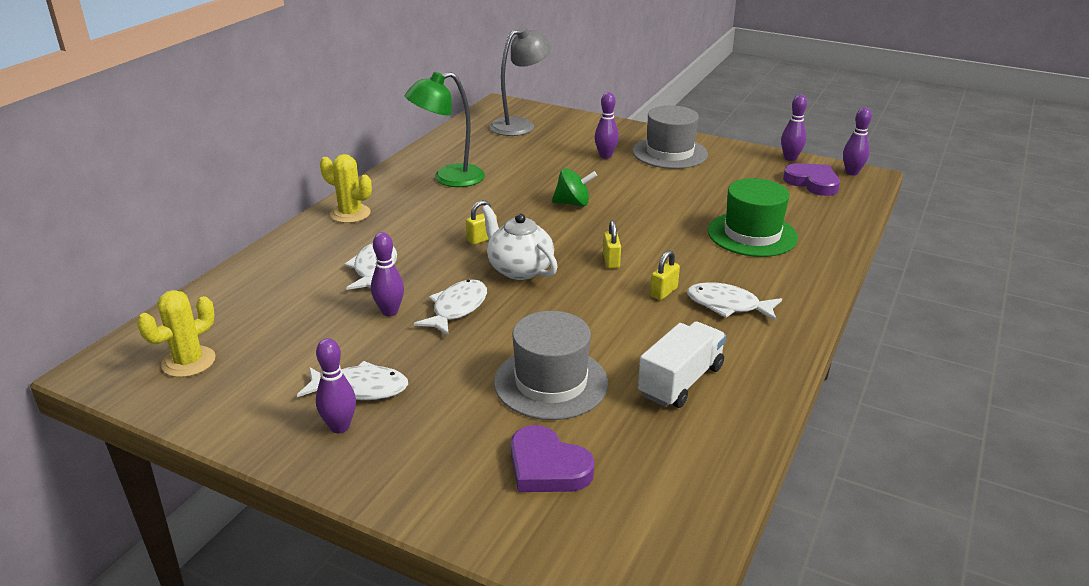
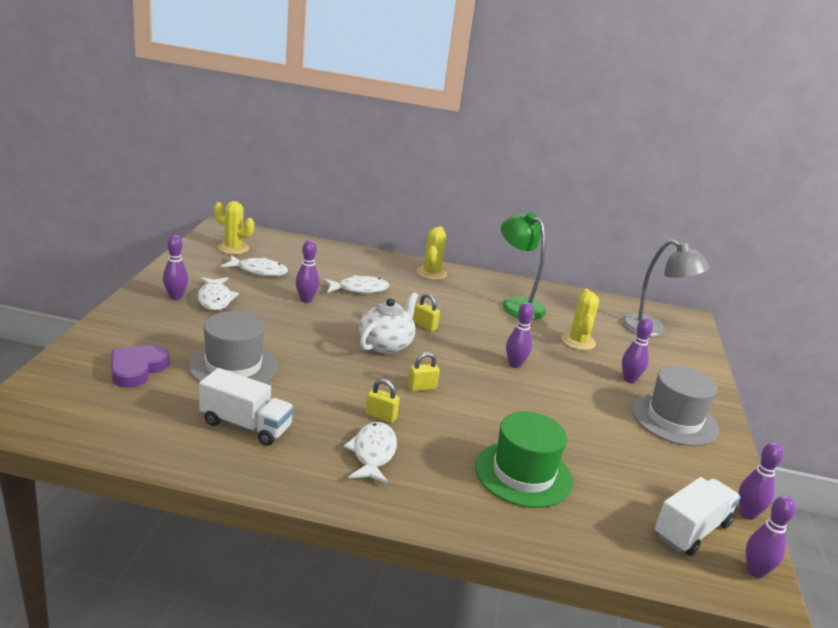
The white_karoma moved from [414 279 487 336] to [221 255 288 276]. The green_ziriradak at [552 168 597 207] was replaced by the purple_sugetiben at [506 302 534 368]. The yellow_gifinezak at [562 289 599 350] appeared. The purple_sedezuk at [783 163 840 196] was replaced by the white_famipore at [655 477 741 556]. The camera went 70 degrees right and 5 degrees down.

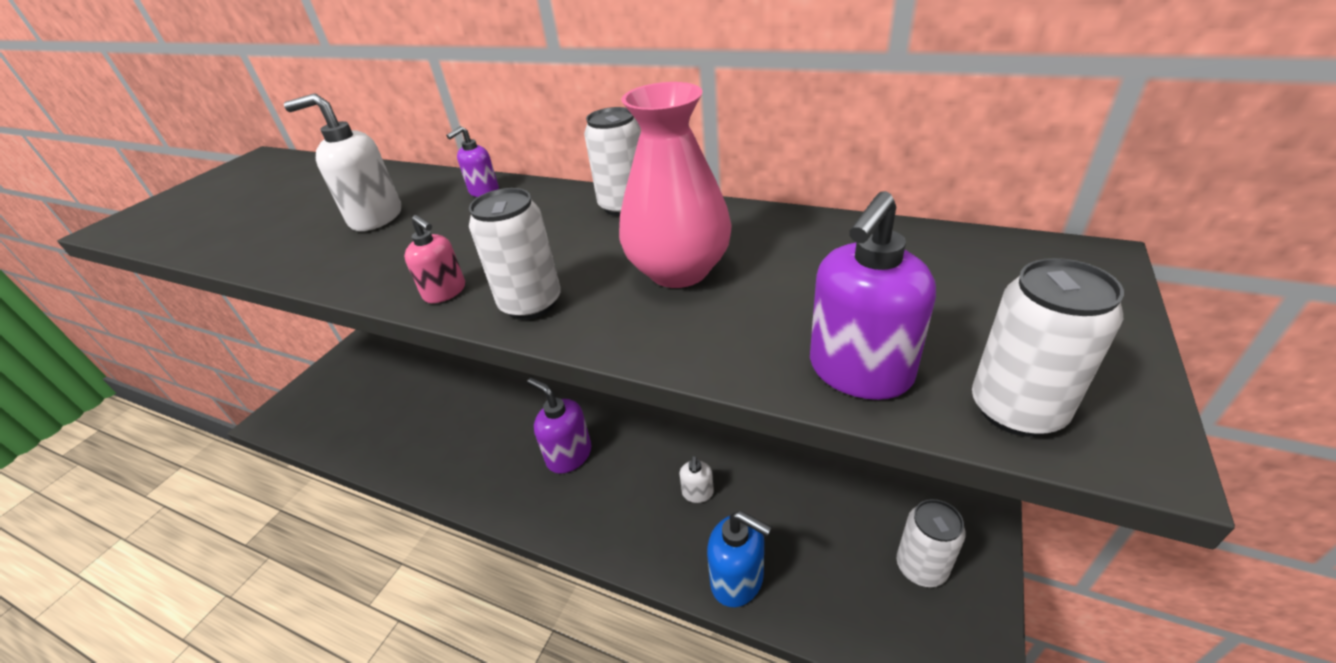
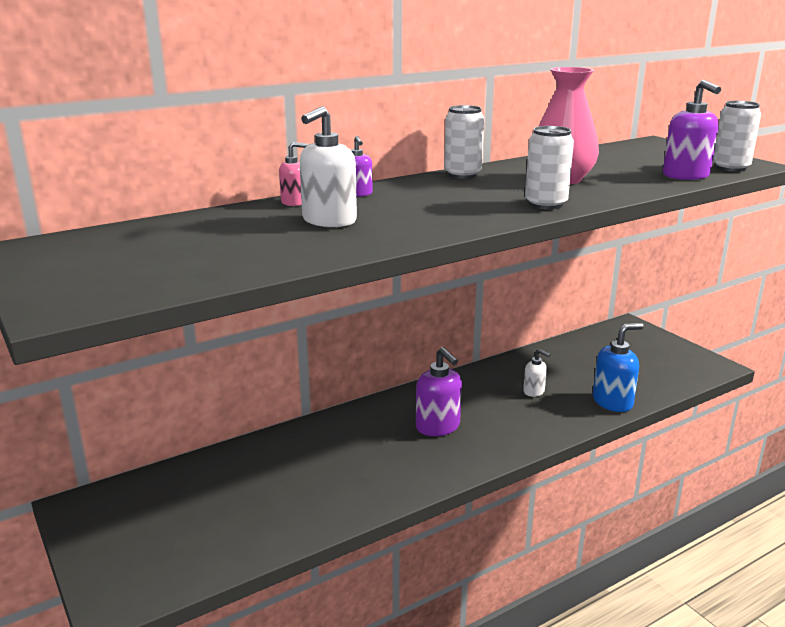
The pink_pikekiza moved from [404 215 465 303] to [279 142 308 206]. The purple_pikekiza at [527 378 592 474] turned 105 degrees counterclockwise. The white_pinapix at [897 499 966 587] disappeared. The camera went 60 degrees left and 15 degrees down.

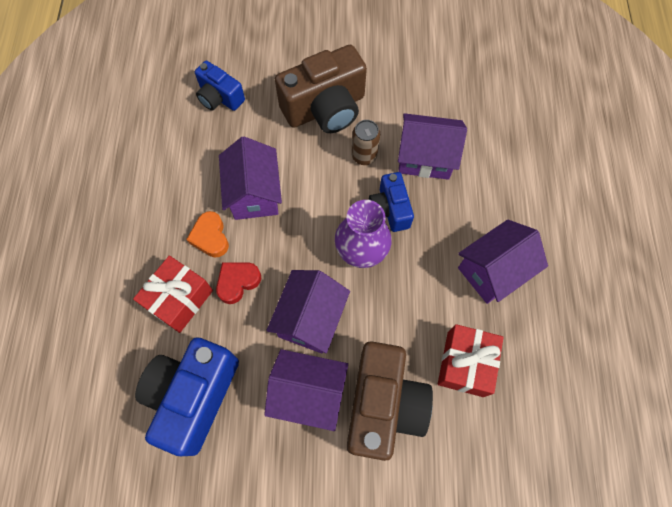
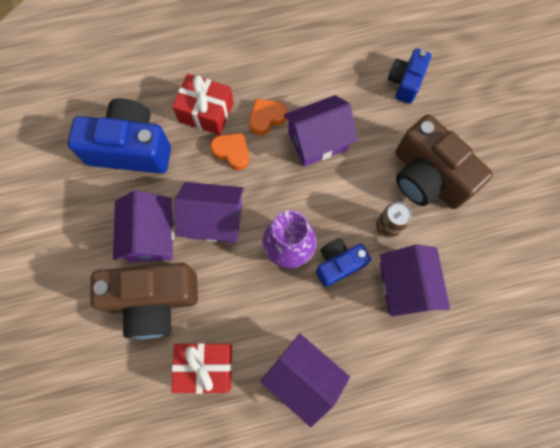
The red_sedezuk at [216 262 261 304] became the orange_sedezuk at [210 133 250 170]. The camera went 75 degrees right and 5 degrees up.

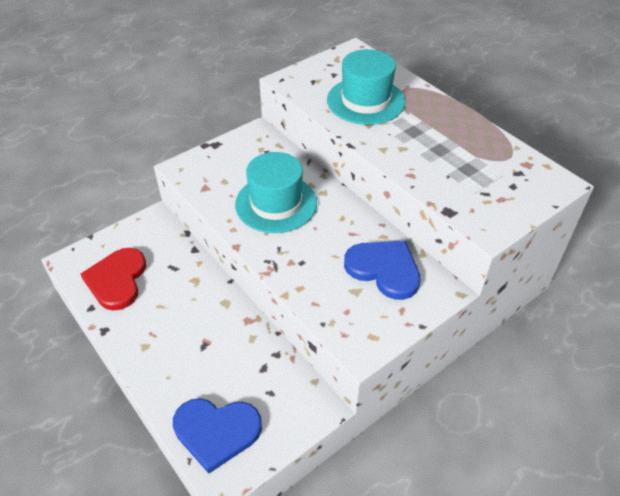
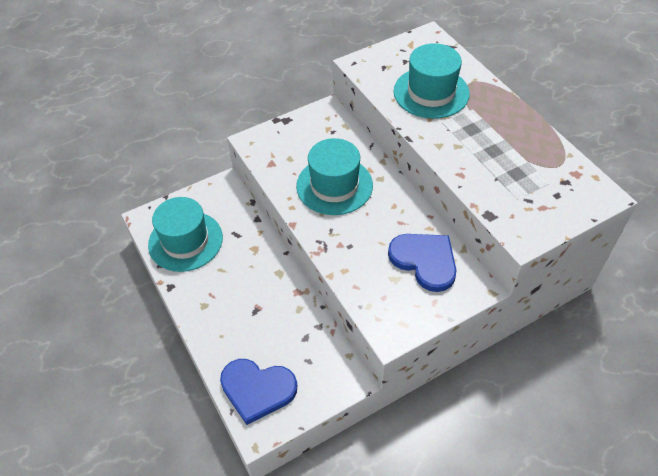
The red_sedezuk at [81 248 146 310] was replaced by the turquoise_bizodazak at [148 197 223 272]. The camera went 10 degrees right and 5 degrees up.

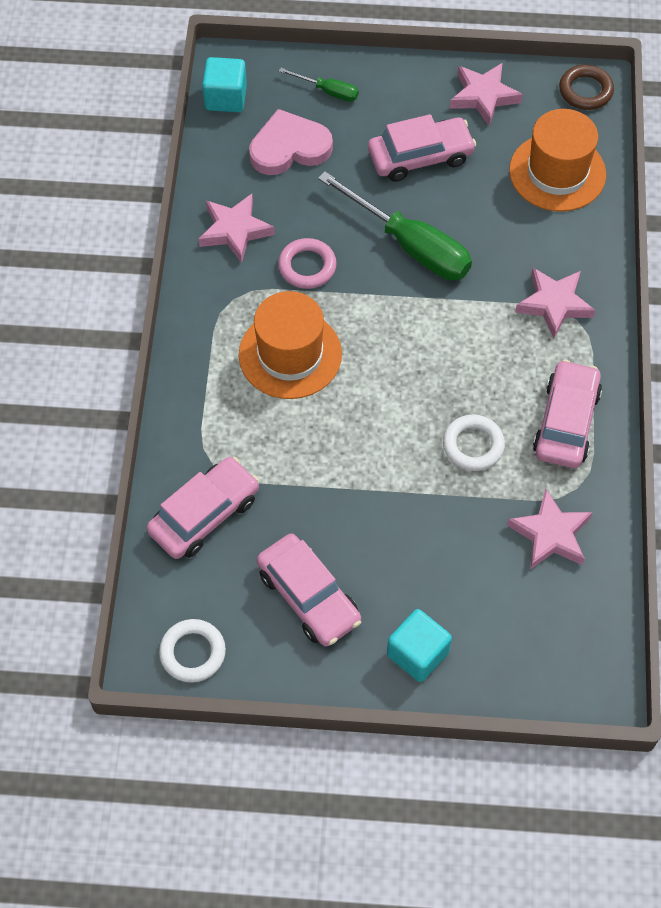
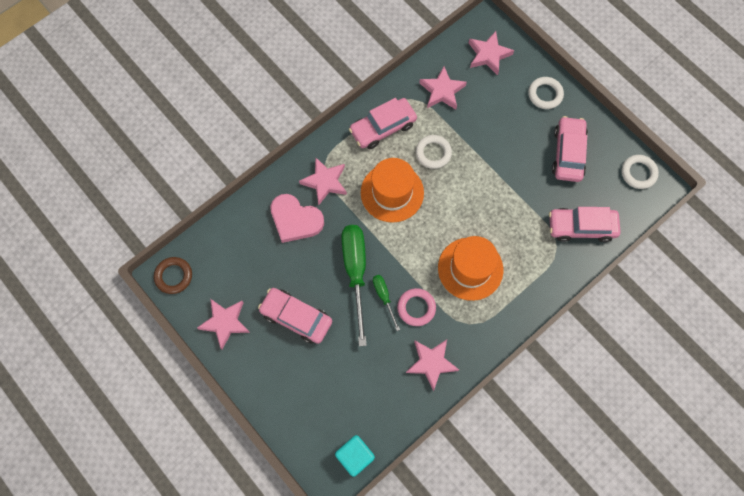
The pink_sedezuk moved from [249 109 333 175] to [270 194 324 243]. The orange_bizodazak moved from [509 109 606 212] to [361 158 424 223]. The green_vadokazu moved from [279 68 359 102] to [373 275 400 331]. The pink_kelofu at [469 31 514 75] appeared. The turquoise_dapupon at [387 609 452 682] was replaced by the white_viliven at [528 77 564 109]. The camera went 135 degrees left and 10 degrees up.

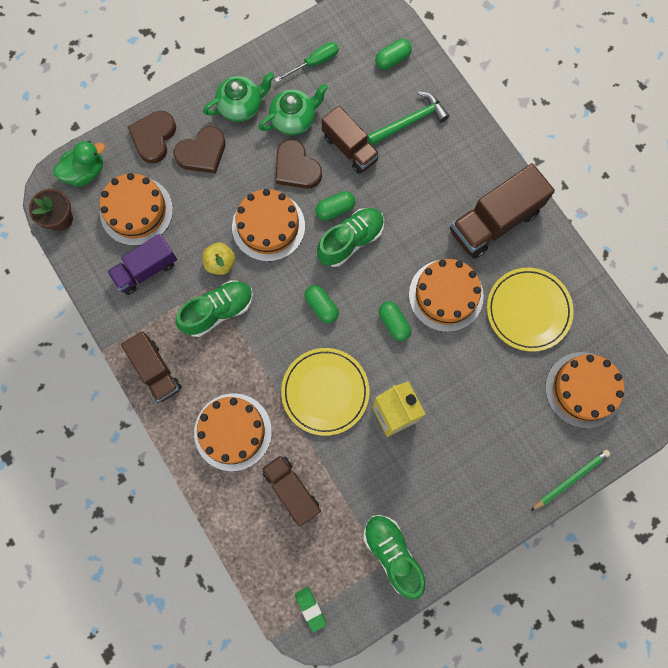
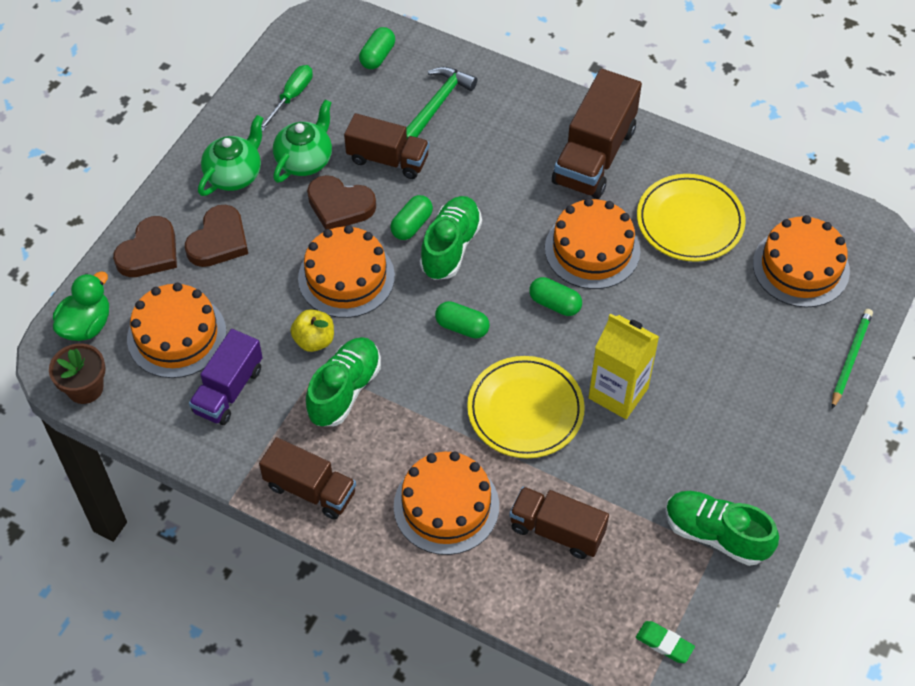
The brown_sedezuk at [127 111 176 164] turned 135 degrees counterclockwise. The camera went 30 degrees left and 20 degrees down.

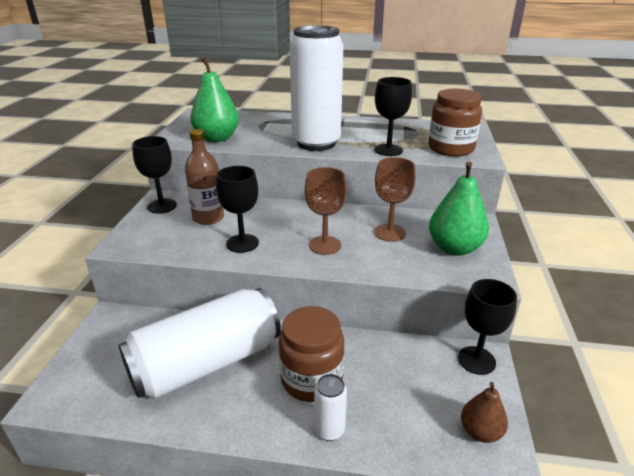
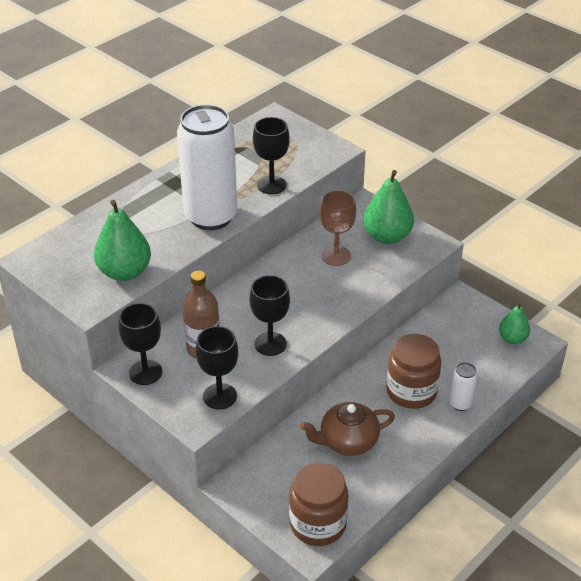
The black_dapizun moved from [458 279 517 375] to [196 326 238 409]. The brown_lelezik moved from [428 89 482 156] to [289 462 348 546]. The white_pinapix at [119 288 281 399] was replaced by the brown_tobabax at [300 402 395 456]. The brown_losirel at [461 382 508 443] became the green_losirel at [499 302 530 344]. The brown_dapizun at [305 167 347 255] disappeared. The camera went 55 degrees left and 10 degrees up.

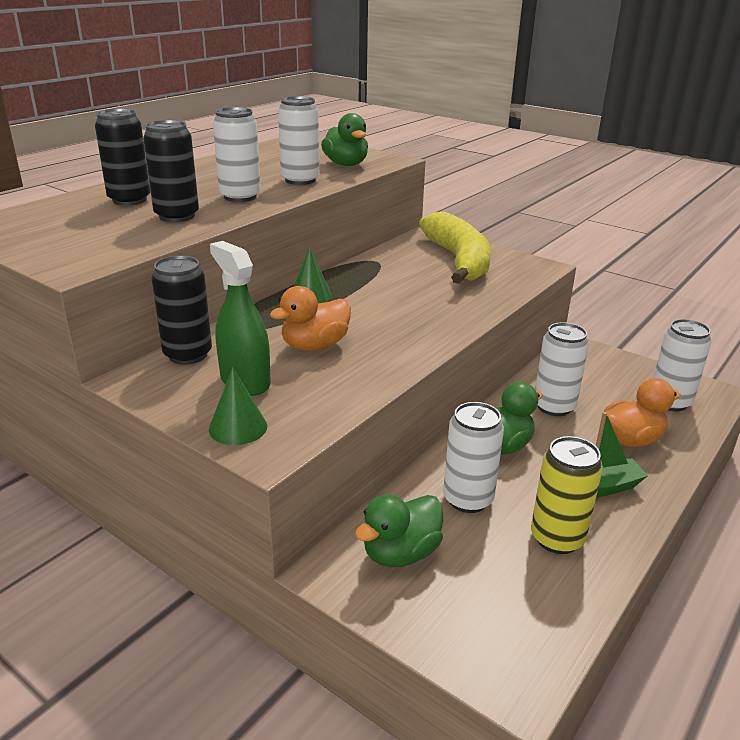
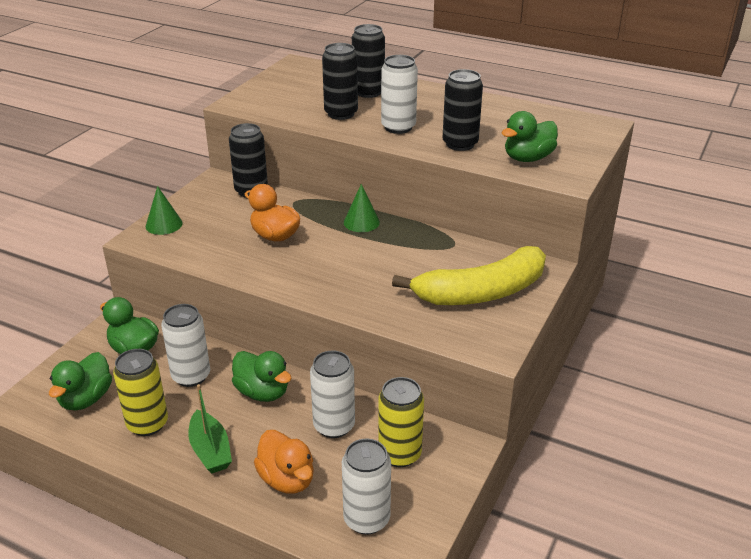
The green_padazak at [49 352 112 410] appeared. The yellow_pinapix at [378 377 424 467] appeared. The white_pinapix at [278 96 319 185] became the black_pinapix at [442 69 483 151]. The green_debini at [210 241 270 396] disappeared. The camera went 80 degrees right and 5 degrees up.

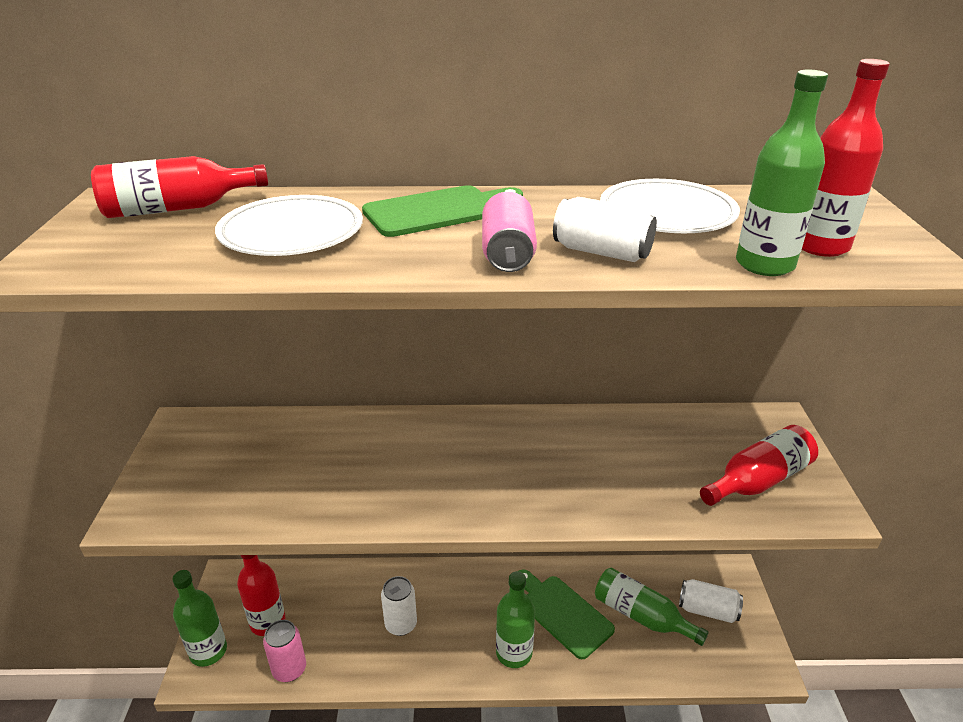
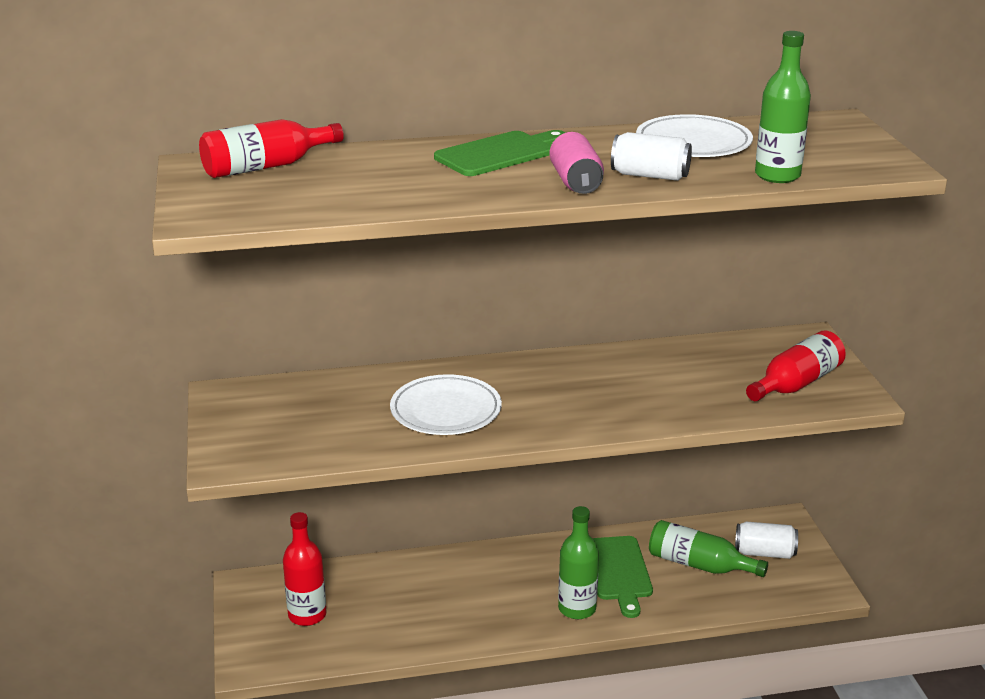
The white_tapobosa moved from [215 195 363 256] to [390 374 502 435]. The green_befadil at [519 569 615 659] turned 135 degrees counterclockwise. The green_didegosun at [172 570 227 667] disappeared. The pink_pinapix at [263 620 306 682] disappeared. The white_pinapix at [381 576 417 636] disappeared. The red_didegosun at [802 59 890 257] disappeared. The camera went 10 degrees left and 5 degrees down.

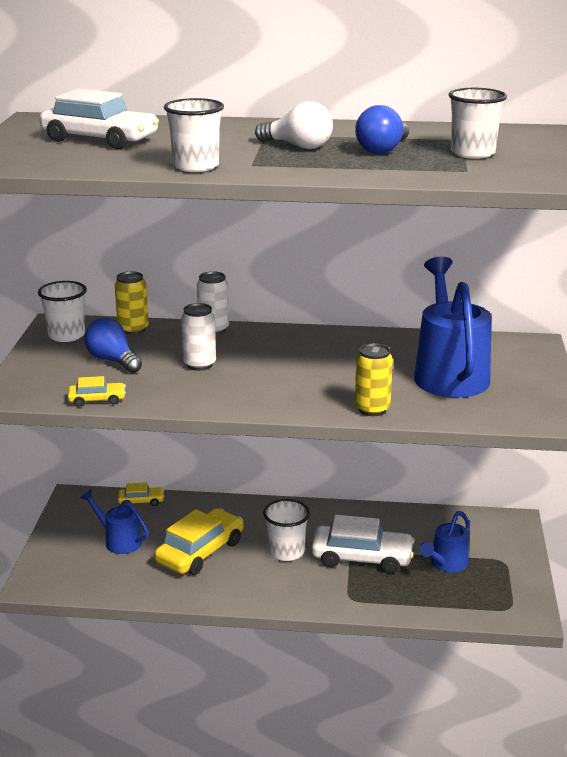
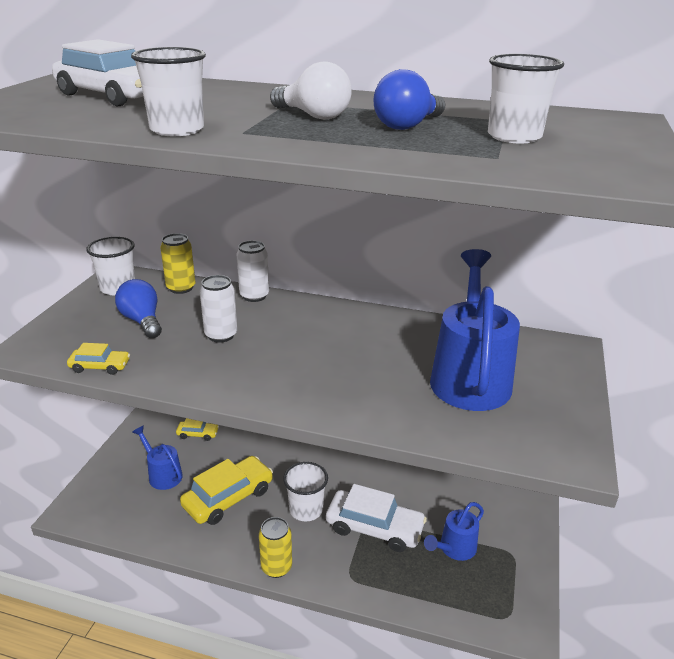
The yellow_pinapix moved from [355 343 393 416] to [259 517 292 578]. The camera went 10 degrees right and 5 degrees up.

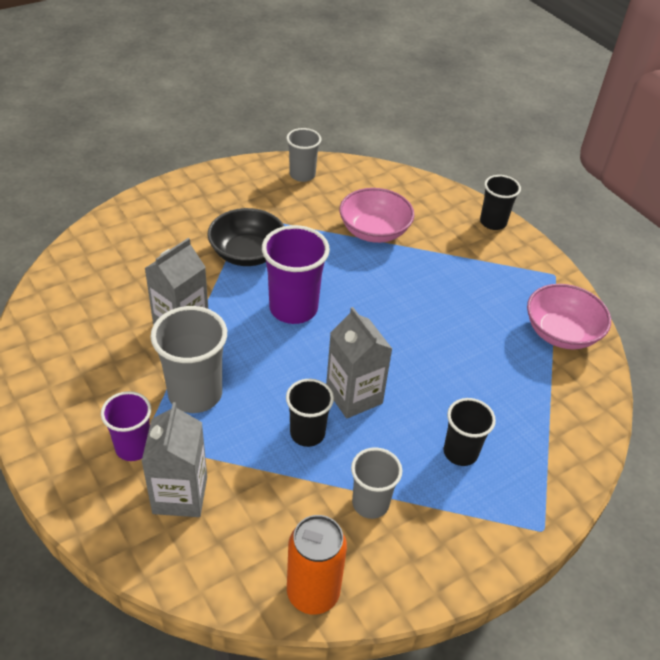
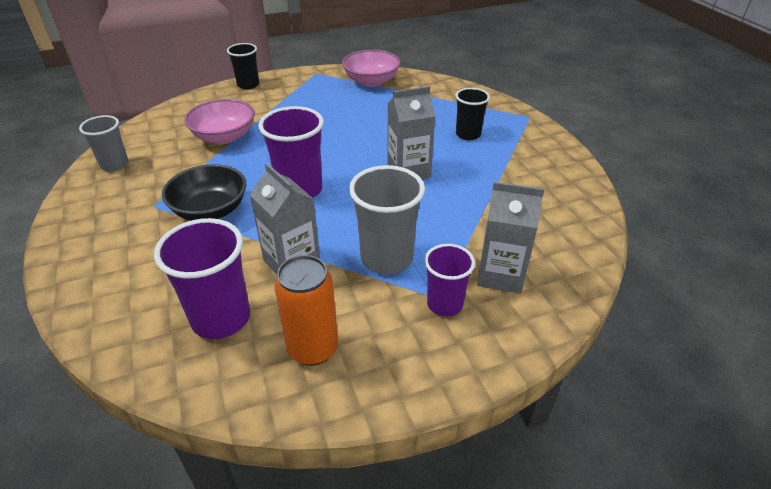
The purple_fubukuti at [154 218 250 339] appeared. The orange_pinapix moved from [287 515 347 614] to [274 255 338 366]. The black_fubukuti at [286 379 334 447] disappeared. The grey_fubukuti at [351 447 402 519] disappeared. The camera went 75 degrees left and 5 degrees down.

